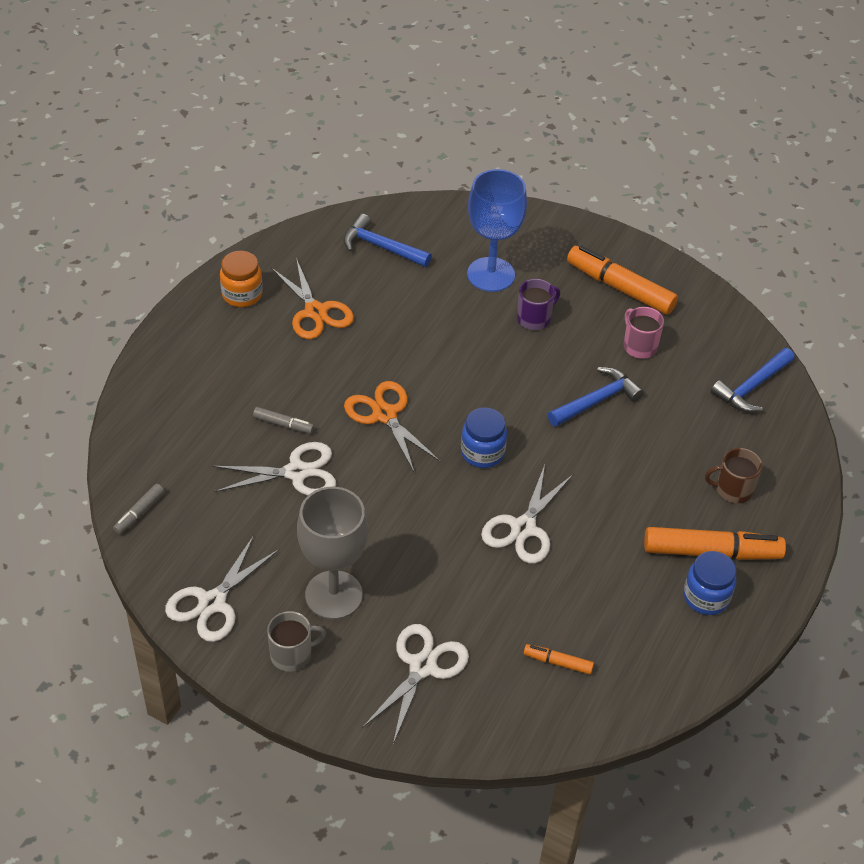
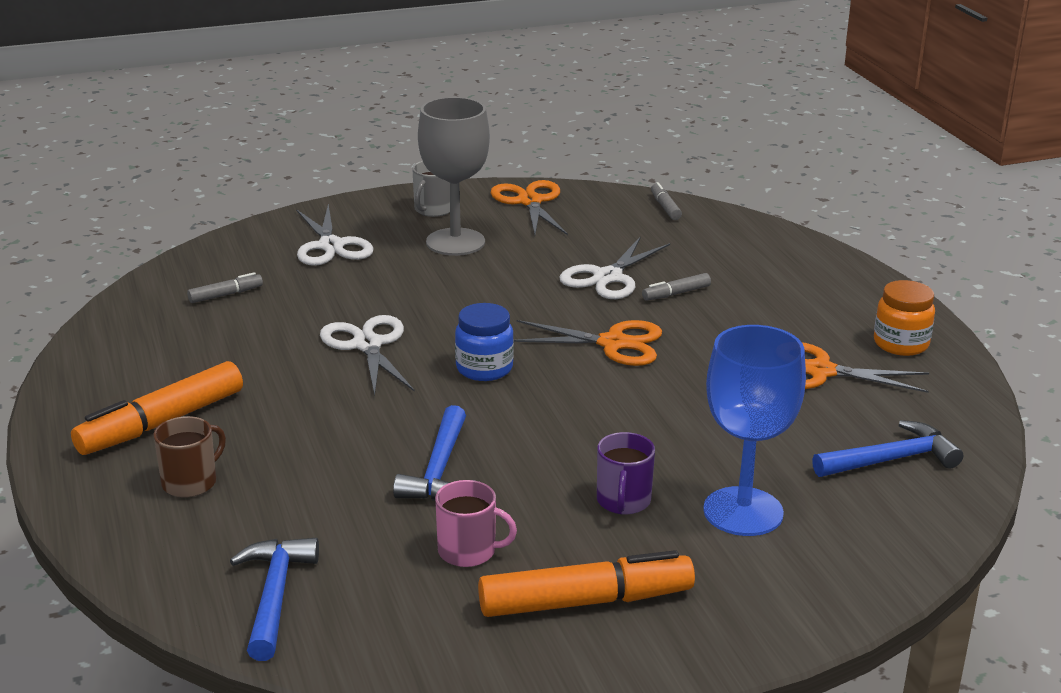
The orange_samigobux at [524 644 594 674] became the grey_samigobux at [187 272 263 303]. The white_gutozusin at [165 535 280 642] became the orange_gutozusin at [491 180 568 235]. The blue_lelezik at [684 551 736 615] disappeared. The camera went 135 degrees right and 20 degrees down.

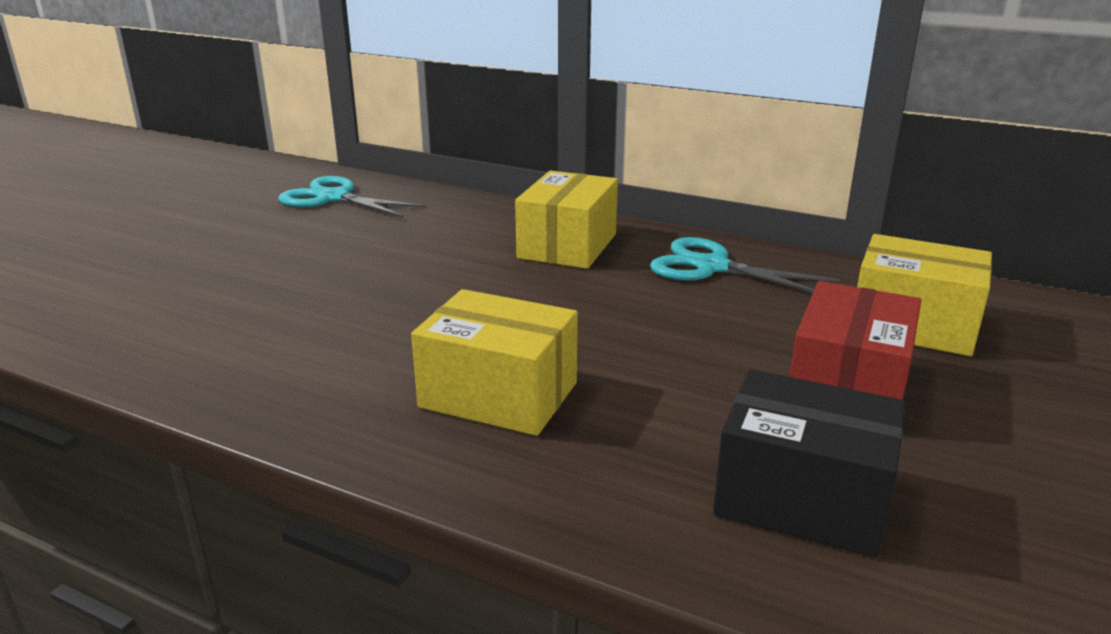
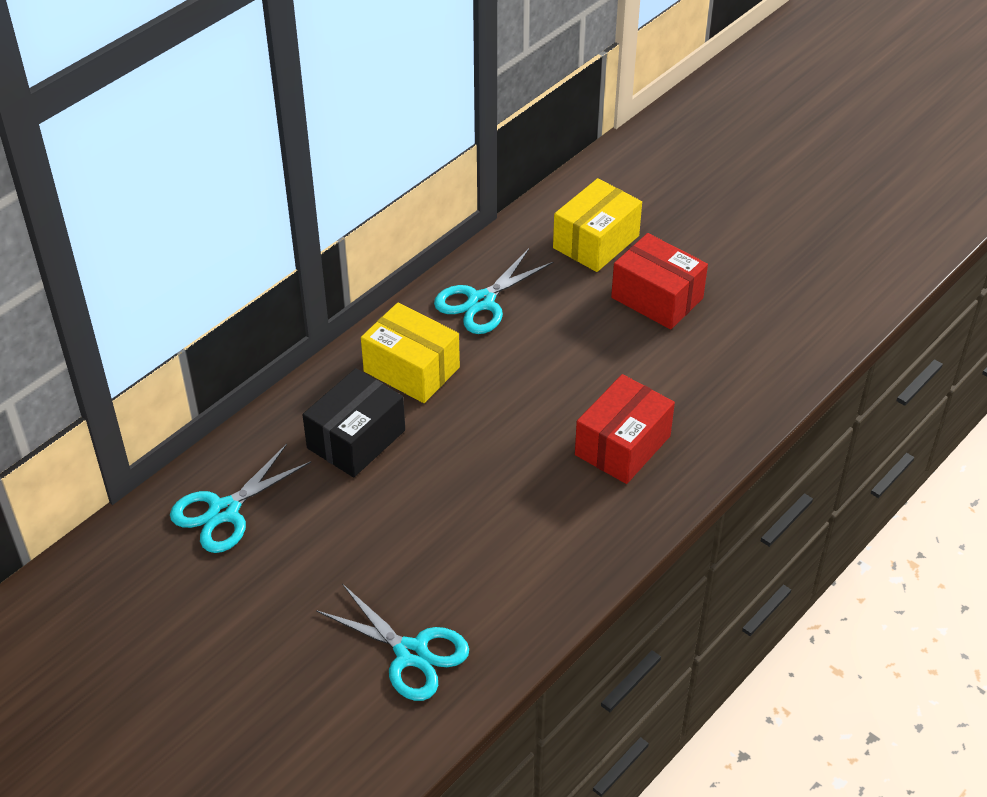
The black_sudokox moved from [713 369 906 558] to [302 368 405 478]. The turquoise_gutozusin at [316 584 469 701] appeared. The yellow_sudokox at [411 289 578 436] became the red_sudokox at [575 374 675 484]. The camera went 75 degrees left and 20 degrees up.

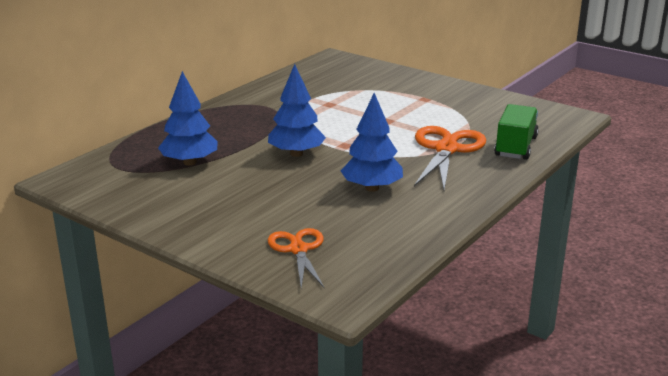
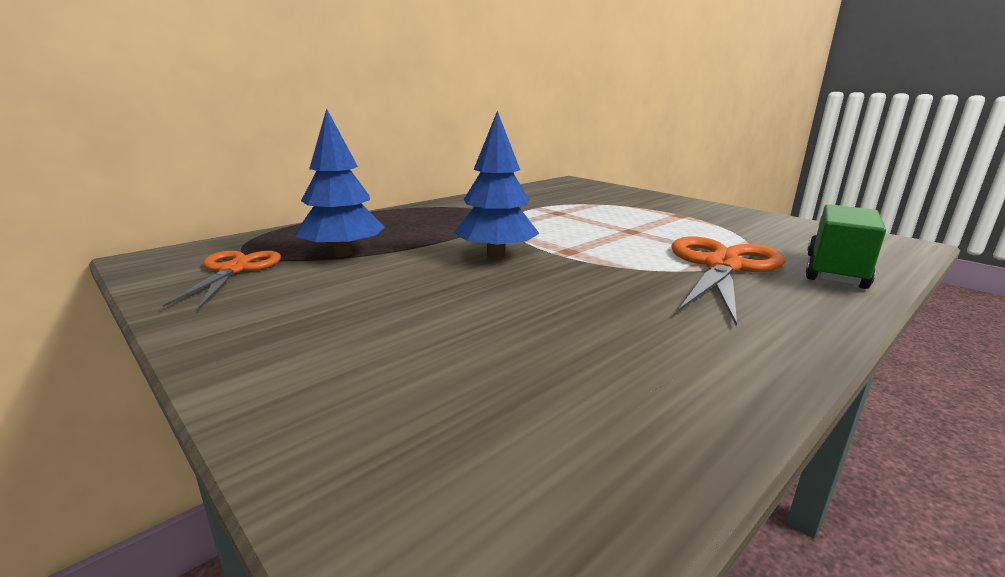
The orange_gutozusin moved from [268 228 324 289] to [162 251 281 309]. The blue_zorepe at [341 93 403 192] disappeared. The camera went 10 degrees right and 5 degrees down.

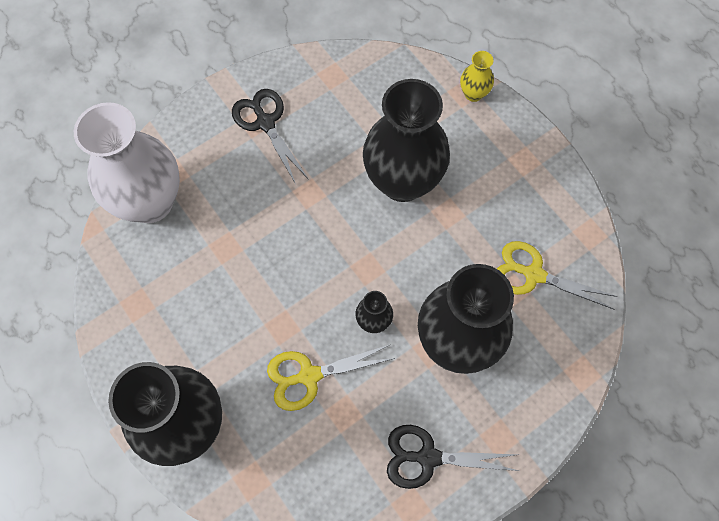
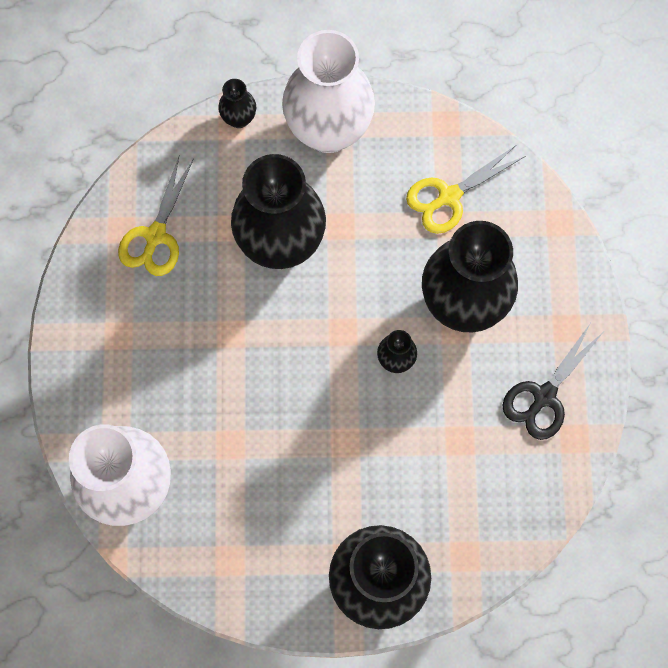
The yellow_gutozusin moved from [267 344 395 411] to [118 157 194 276]. The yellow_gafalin at [460 51 494 102] became the black_gafalin at [218 79 256 128]. The white_gafalin at [282 30 375 153] appeared. The black_gutozusin at [232 89 308 184] disappeared. The camera went 55 degrees left and 5 degrees up.

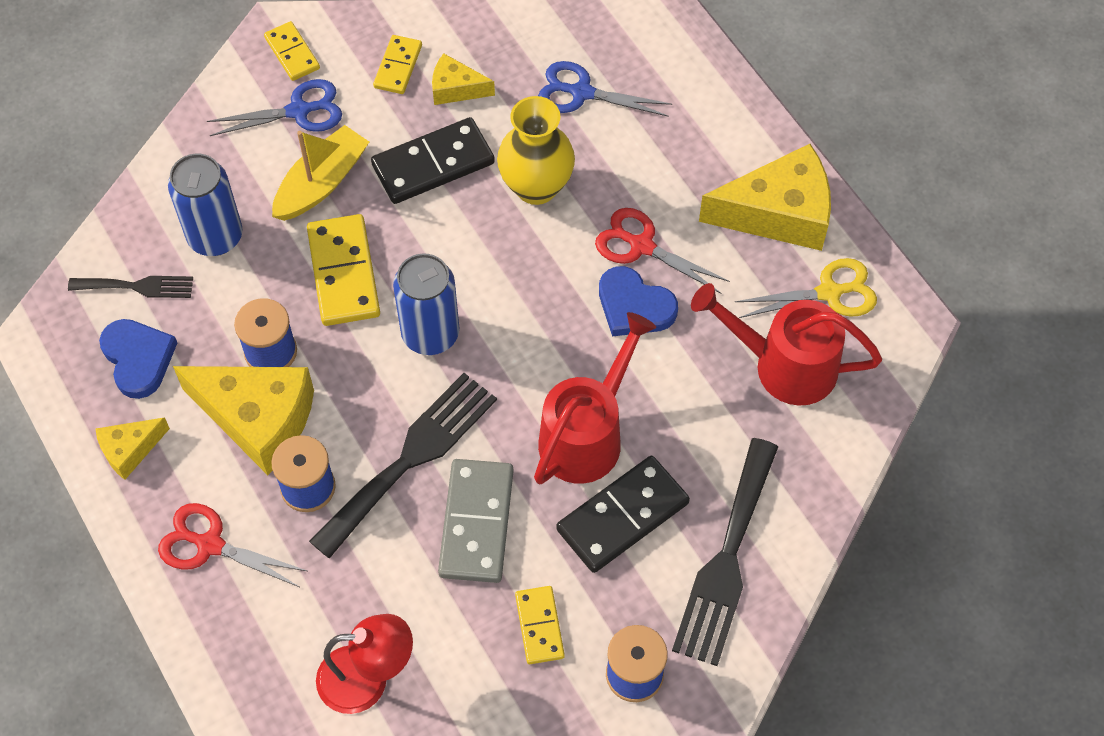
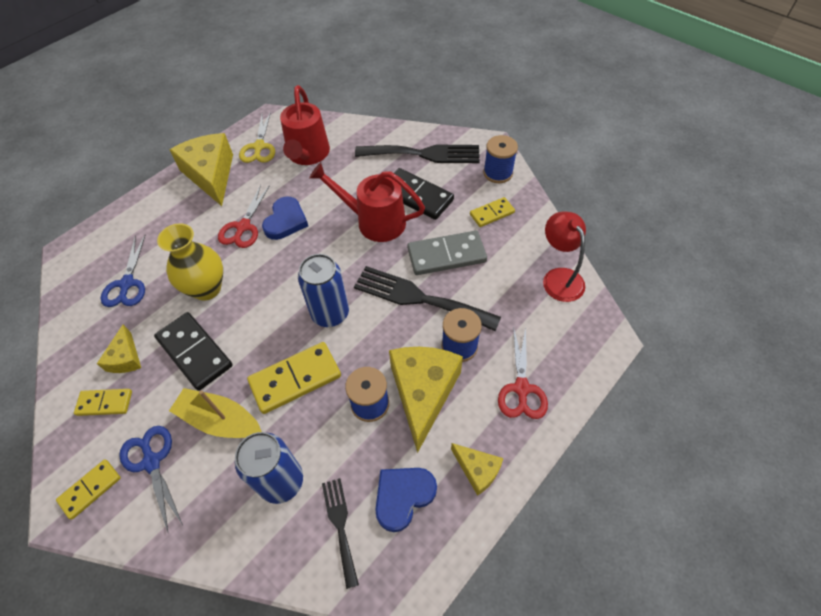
The yellow_gutozusin at [735 258 877 318] turned 150 degrees counterclockwise. The camera went 105 degrees left and 5 degrees down.

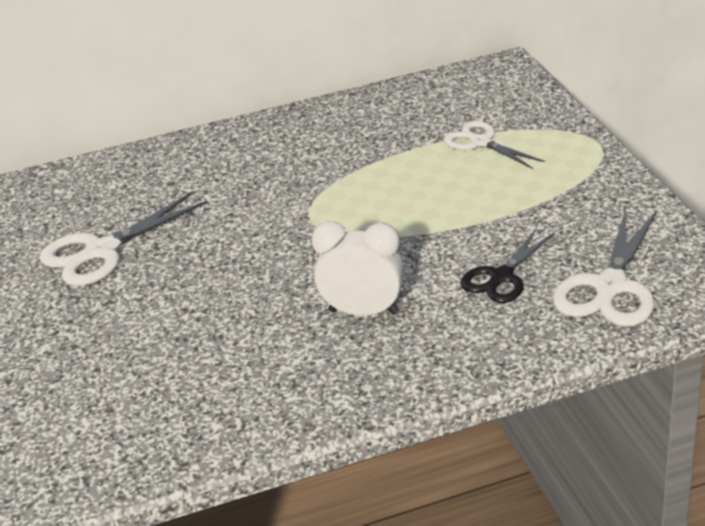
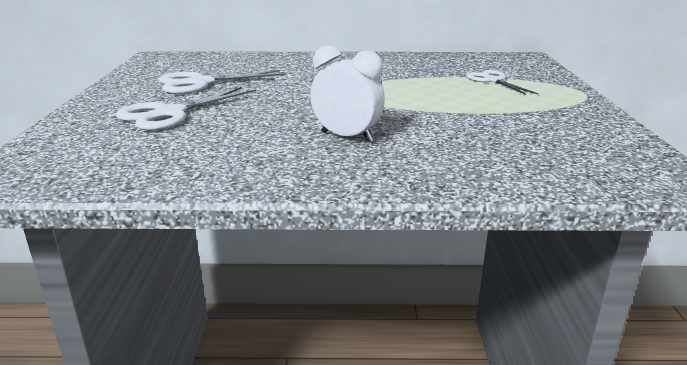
The white_gutozusin moved from [553 209 657 327] to [116 87 256 131]. The black_gutozusin at [460 229 554 303] disappeared. The camera went 15 degrees right and 10 degrees down.

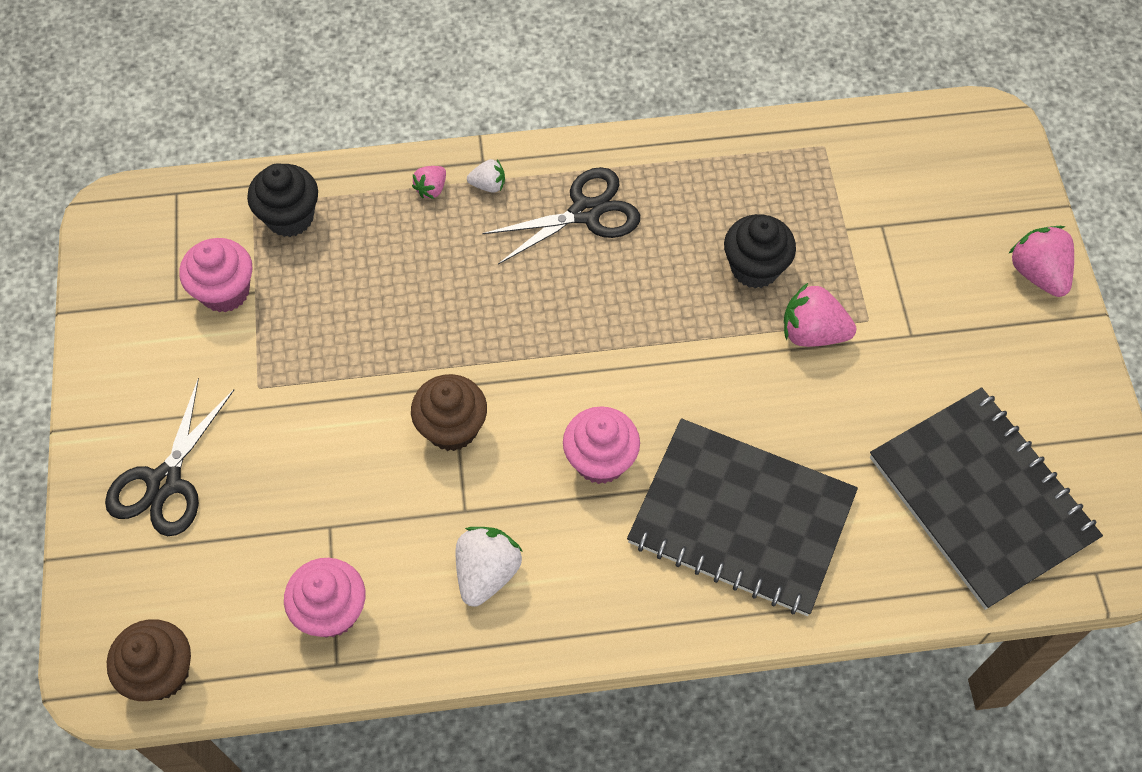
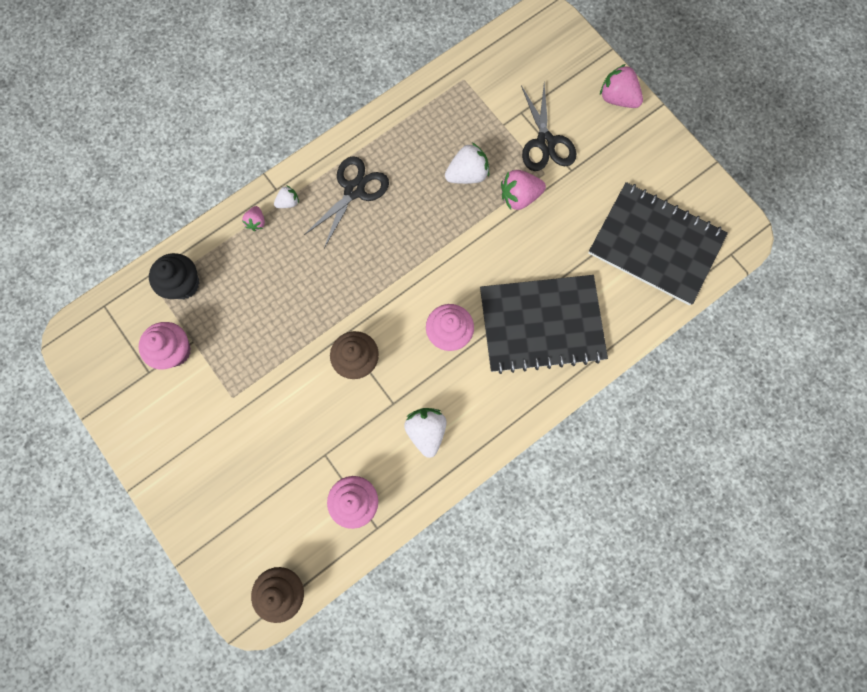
The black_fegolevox at [724 214 796 289] was replaced by the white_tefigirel at [445 142 489 184]. The black_gutozusin moved from [105 378 234 536] to [521 83 576 171]. The camera went 30 degrees left and 15 degrees up.

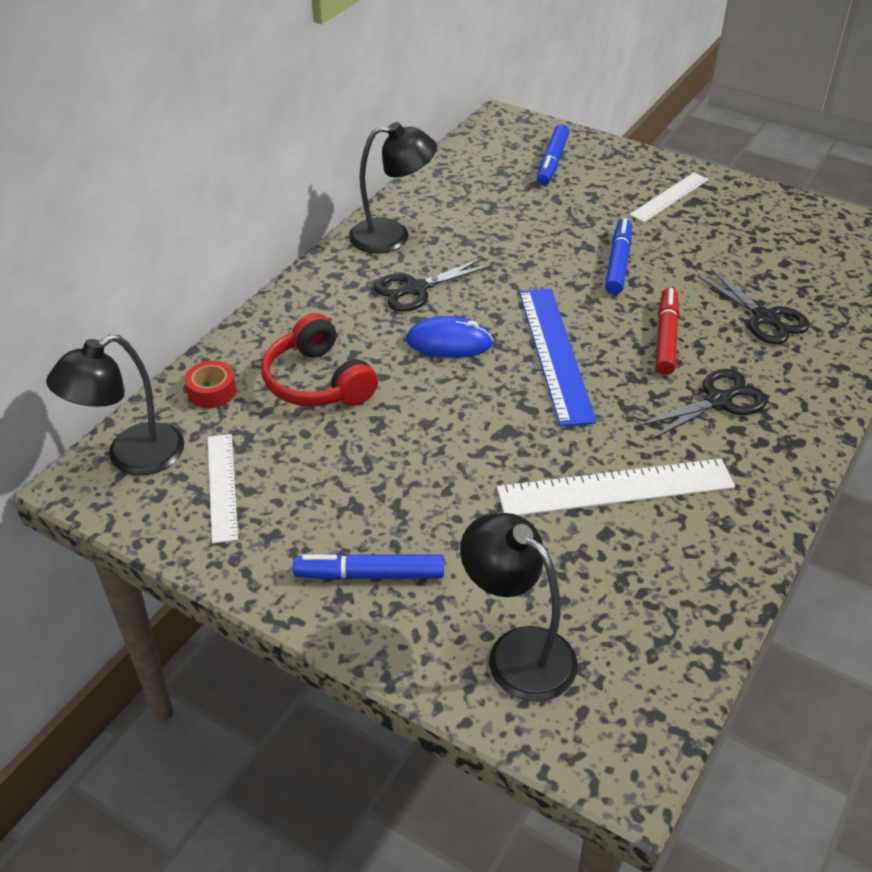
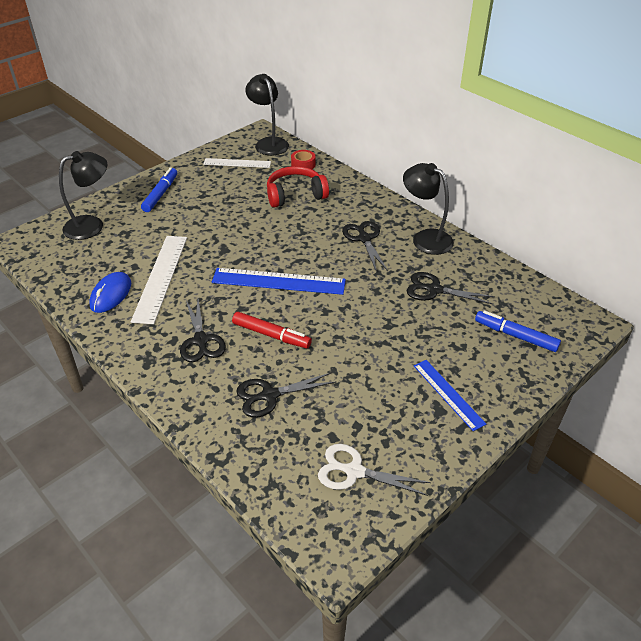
The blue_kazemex moved from [406 316 493 358] to [89 272 131 313]. The white_gutozusin at [318 444 431 496] appeared. The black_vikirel at [349 122 437 254] turned 120 degrees clockwise. The black_gutozusin at [407 272 495 305] appeared. The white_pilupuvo at [629 173 709 222] became the blue_pilupuvo at [414 360 486 431]. The blue_samigobux at [605 218 632 295] disappeared. The camera went 105 degrees right and 0 degrees up.

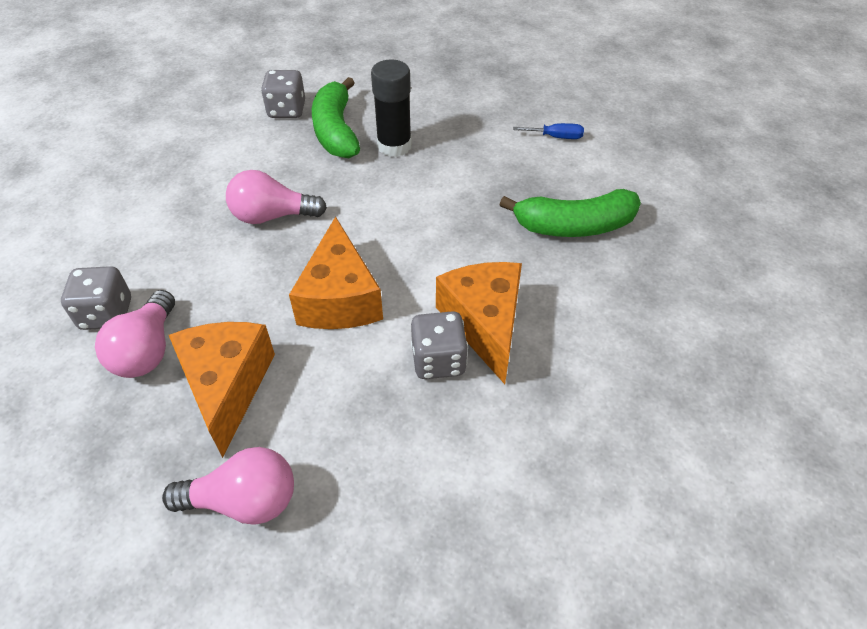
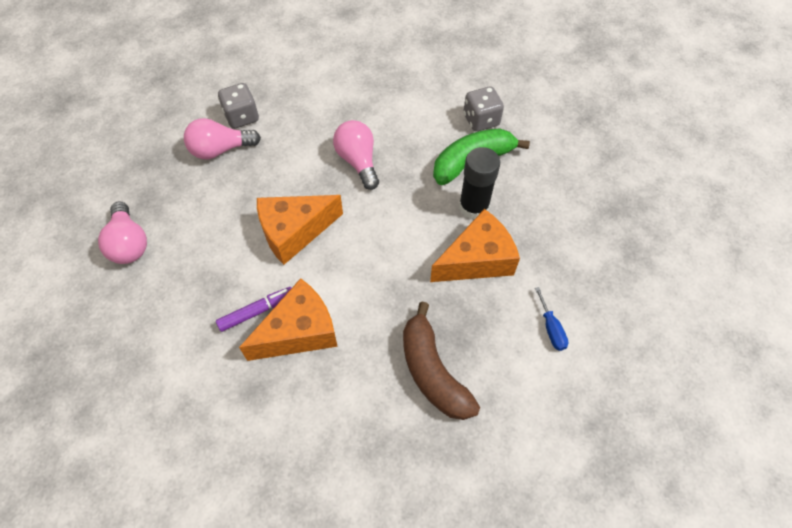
The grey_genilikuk at [411 311 468 379] was replaced by the purple_samigobux at [216 287 292 332]. The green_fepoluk at [499 189 641 237] became the brown_fepoluk at [403 302 480 420]. The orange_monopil moved from [169 322 275 458] to [430 209 520 282]. The camera went 70 degrees right and 10 degrees up.

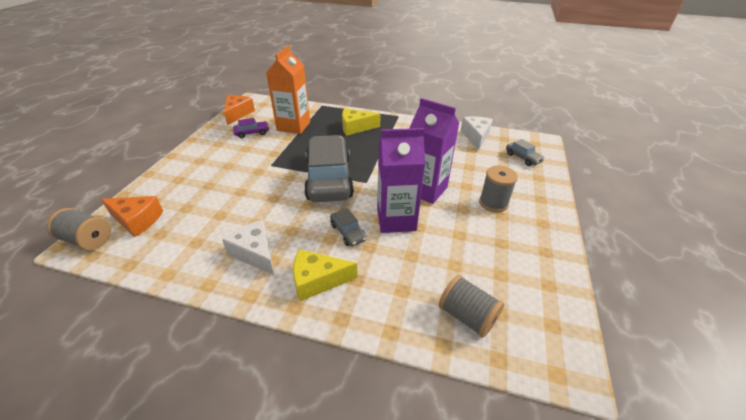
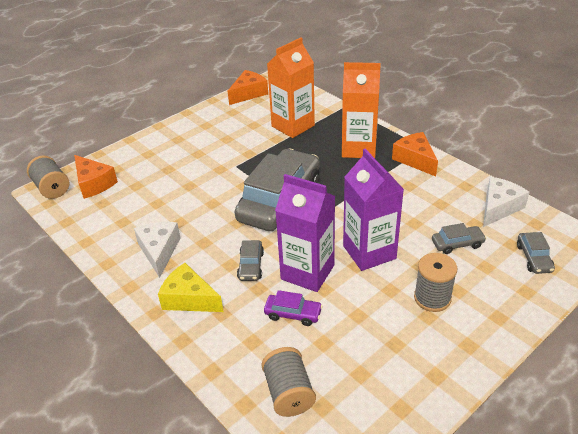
The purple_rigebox moved from [233 118 269 138] to [264 290 323 326]. The yellow_monopil at [342 108 381 136] was replaced by the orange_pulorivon at [342 62 381 158]. The orange_monopil at [392 132 438 176] appeared. The grey_rigebox at [432 223 486 254] appeared. The camera went 35 degrees right and 0 degrees up.

